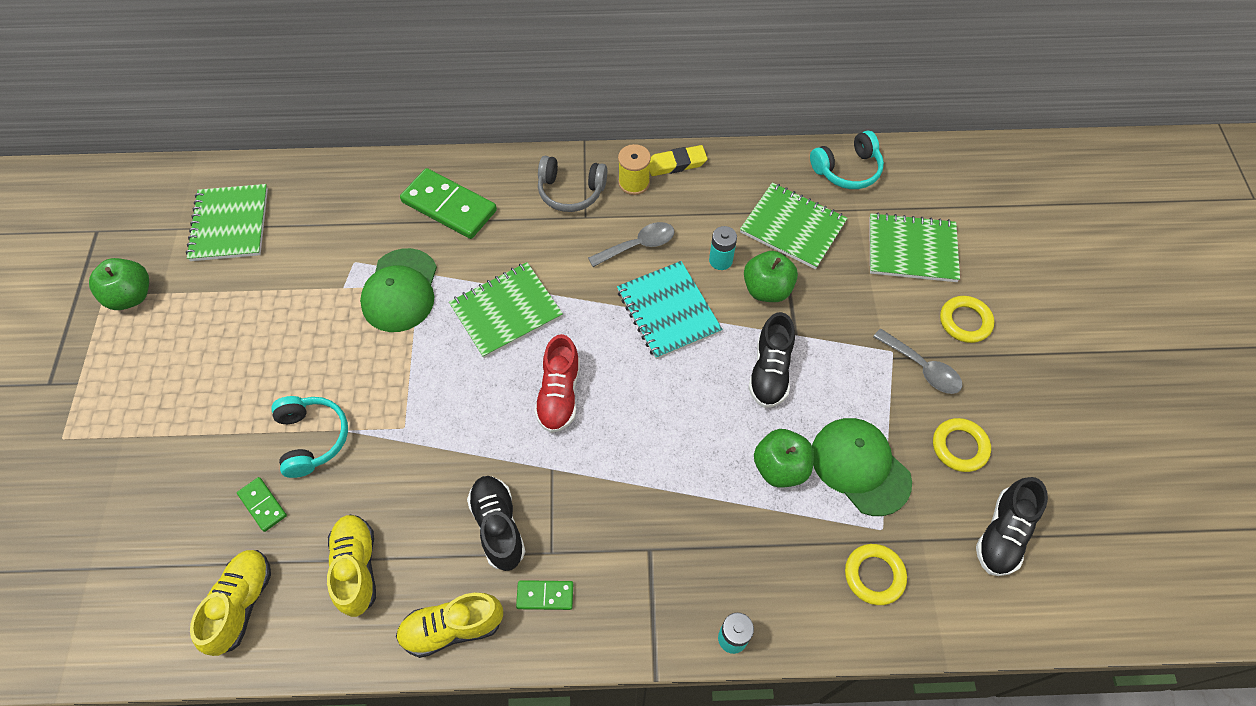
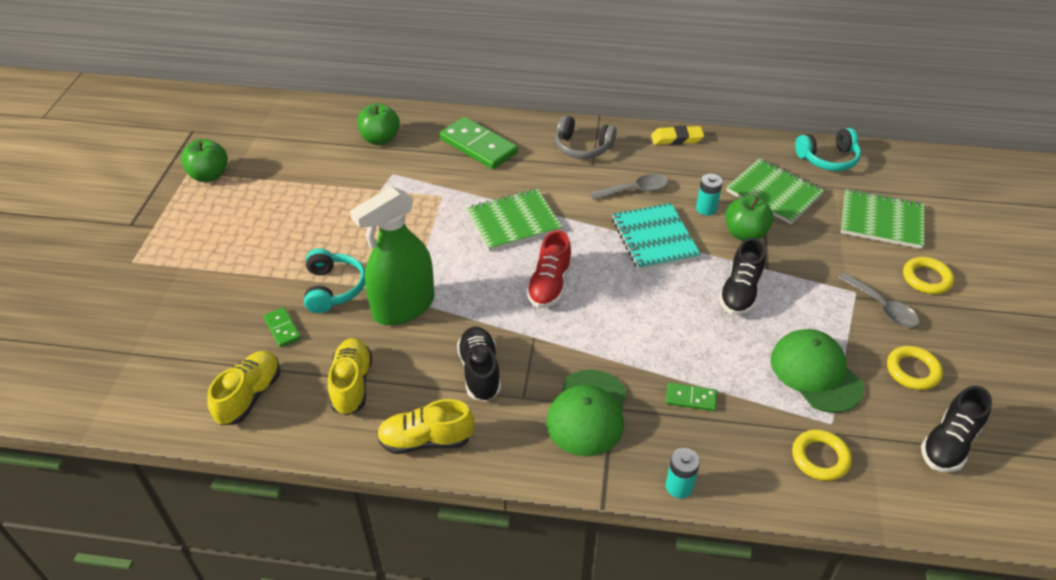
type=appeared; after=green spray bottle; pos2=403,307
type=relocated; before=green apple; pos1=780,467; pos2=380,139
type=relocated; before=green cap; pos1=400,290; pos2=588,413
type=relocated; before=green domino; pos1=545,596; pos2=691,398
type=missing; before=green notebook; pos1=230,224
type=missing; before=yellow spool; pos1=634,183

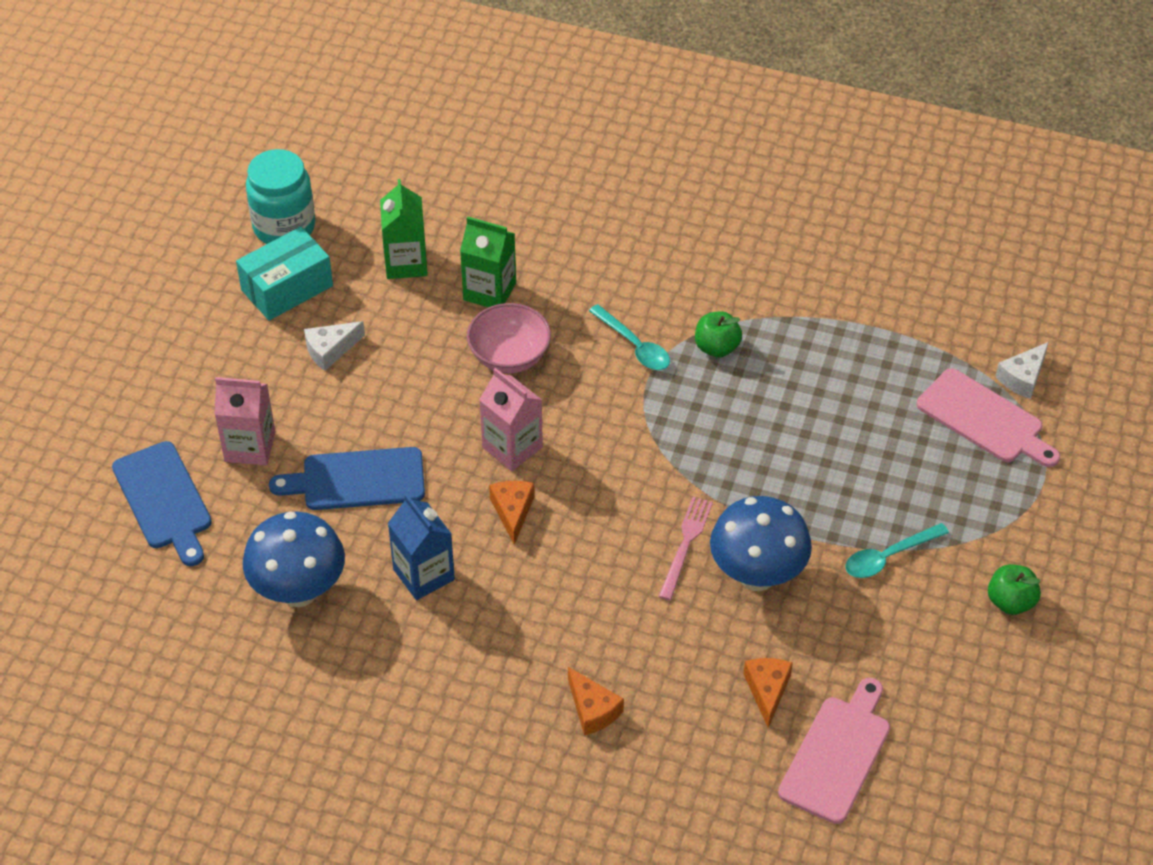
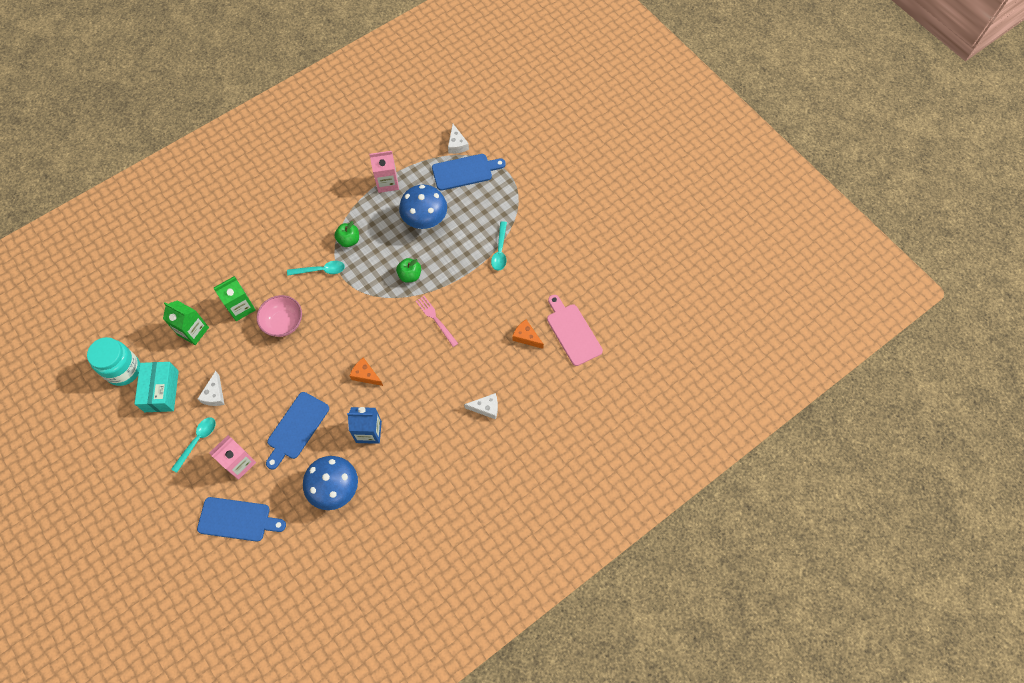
type=appeared; after=turquoise spoon; pos2=197,441
type=relocated; before=pink carton; pos1=512,447; pos2=387,182
type=relocated; before=green apple; pos1=1010,602; pos2=410,275
type=relocated; before=blue mushroom; pos1=757,575; pos2=425,221
type=colour; before=pink cutting board; after=blue cutting board; pos1=984,419; pos2=465,172
type=colour; before=orange cheese; after=white cheese; pos1=592,710; pos2=486,408

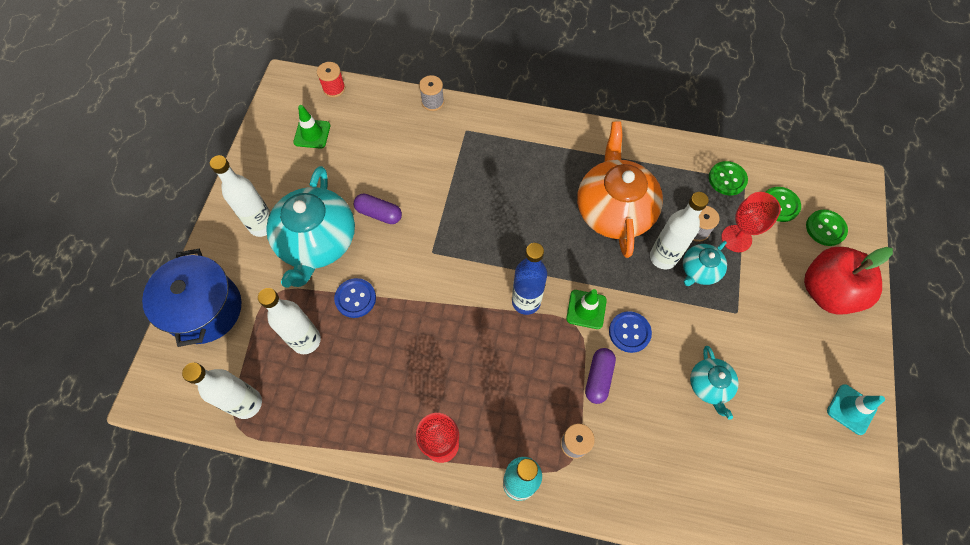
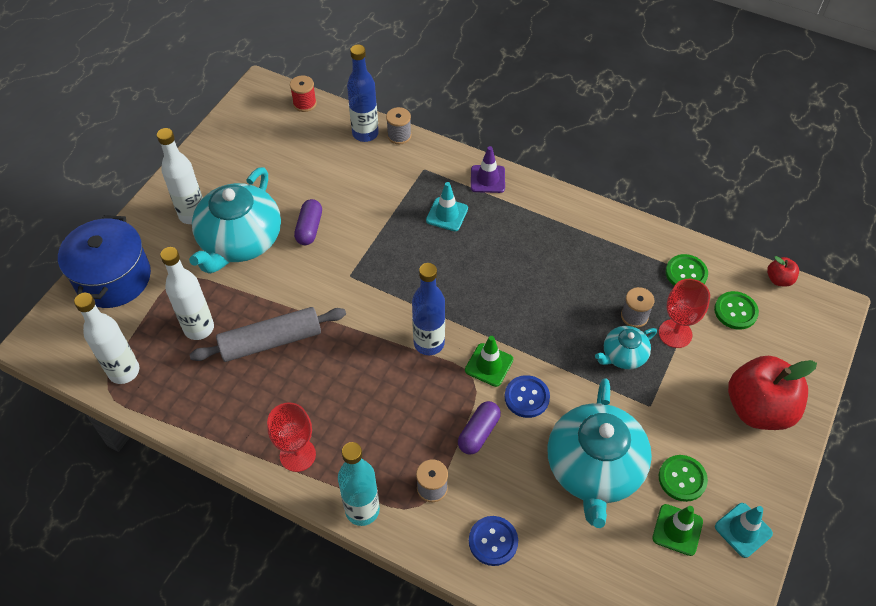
type=appeared; after=grey rolling pin; pos2=271,341
type=spun; before=purple capsule; pos1=379,213; pos2=309,228; turn=60
type=appeared; after=blue bottle; pos2=365,133
type=appeared; after=turquoise traffic cone; pos2=447,214
type=relocated; before=blue button; pos1=355,298; pos2=493,541
type=appeared; after=purple traffic cone; pos2=487,179
type=size; before=turquoise teapot; pos1=709,385; pos2=594,468; scale=2.02
type=relocated; before=green traffic cone; pos1=312,134; pos2=677,530
type=relocated; before=green button; pos1=825,228; pos2=682,479
type=appeared; after=red apple; pos2=779,279
type=missing; before=orange teapot; pos1=614,209
type=missing; before=white bottle; pos1=663,257

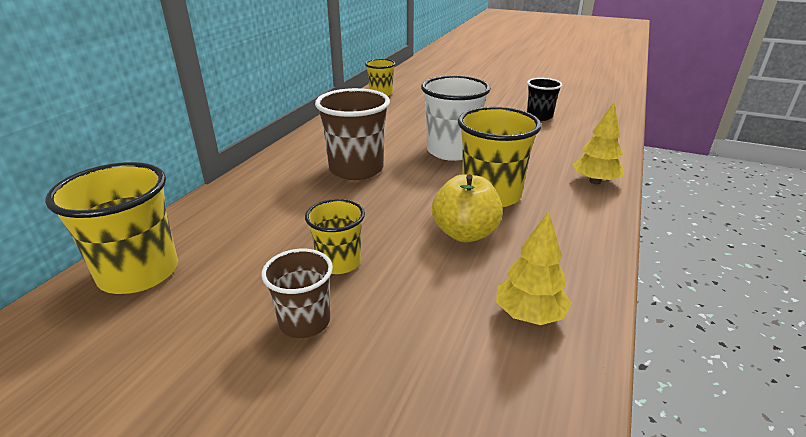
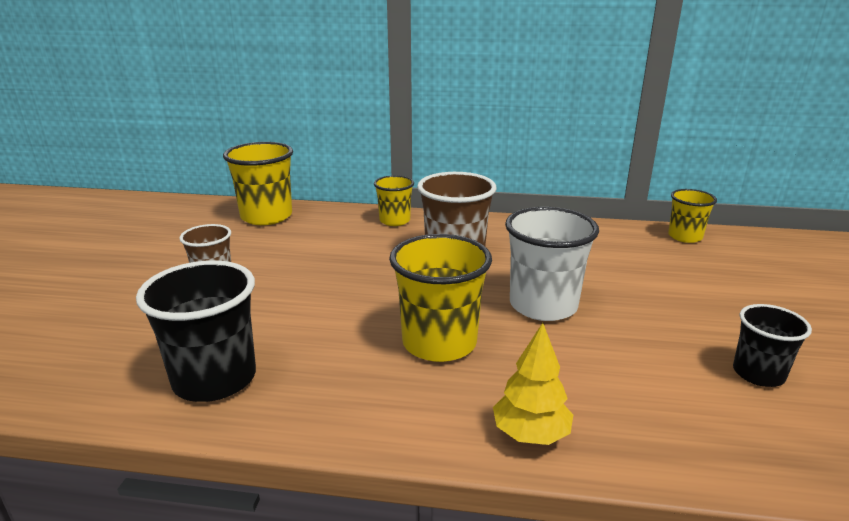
type=exchanged; before=yellow tree; after=black cup; pos1=529,315; pos2=215,379
type=relocated; before=yellow cup; pos1=339,262; pos2=394,220
type=missing; before=yellow apple; pos1=465,233

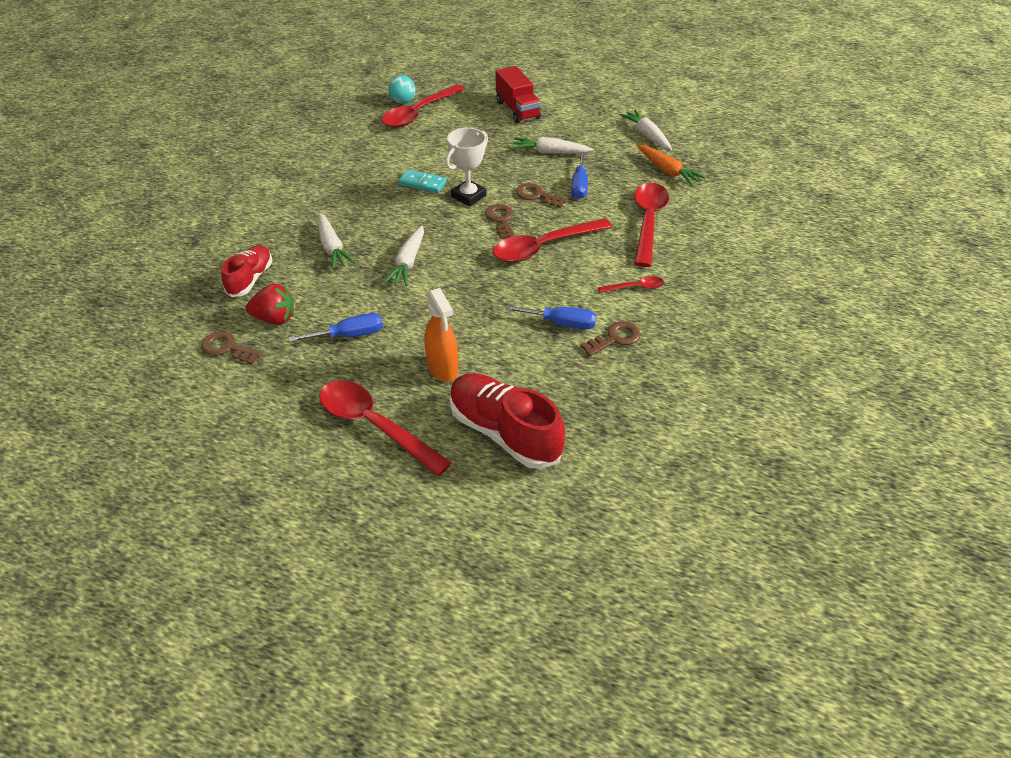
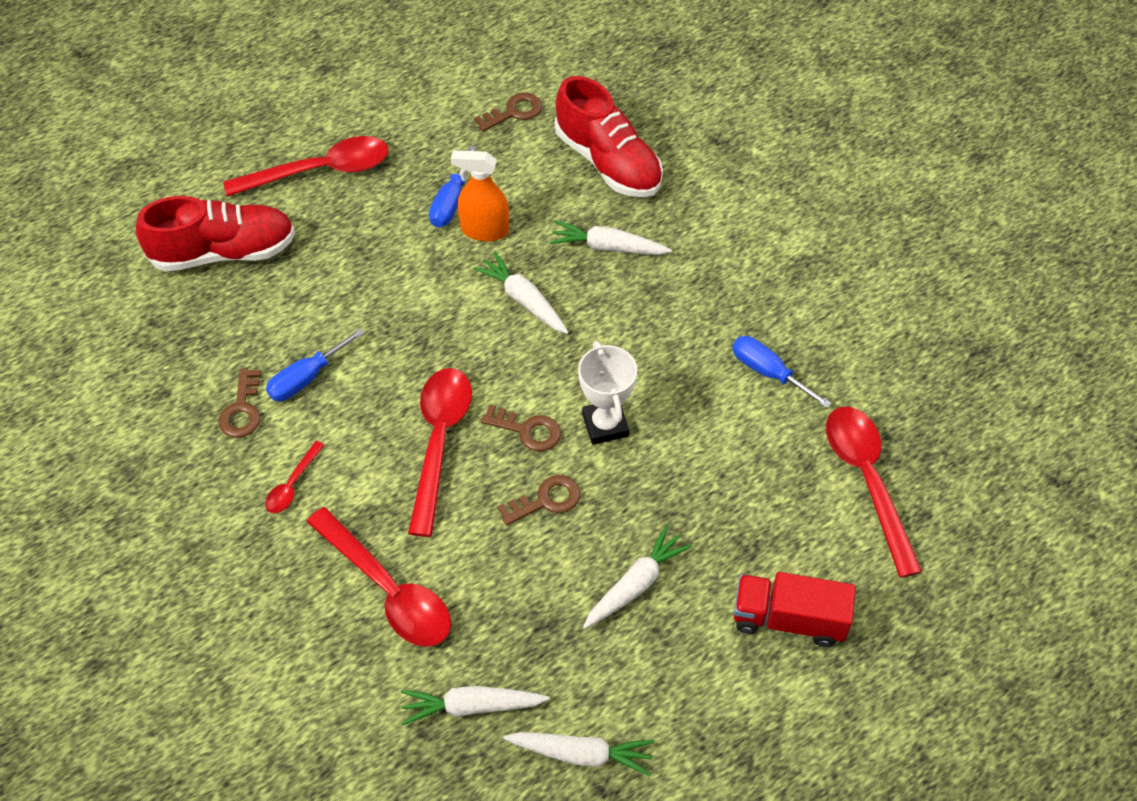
type=colour; before=orange carrot; after=white carrot; pos1=667,171; pos2=472,707
type=relocated; before=orange spray bottle; pos1=443,368; pos2=484,230
type=size; before=red shoe; pos1=250,279; pos2=608,162; scale=1.63
type=relocated; before=blue screwdriver; pos1=579,186; pos2=768,372
type=missing; before=red strawberry; pos1=275,318
type=missing; before=turquoise ball; pos1=403,101
type=missing; before=turquoise domino; pos1=422,183

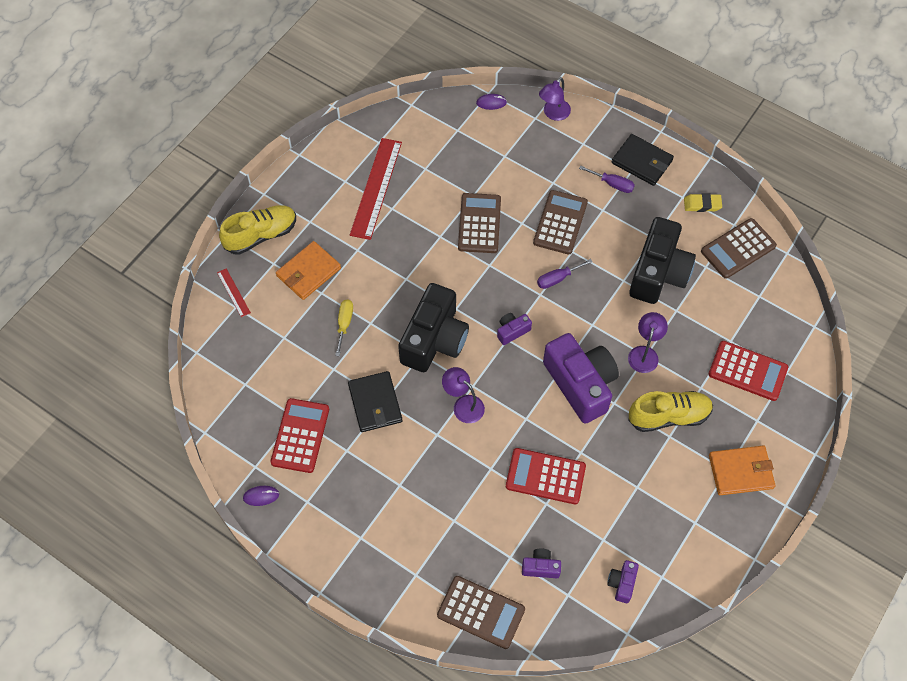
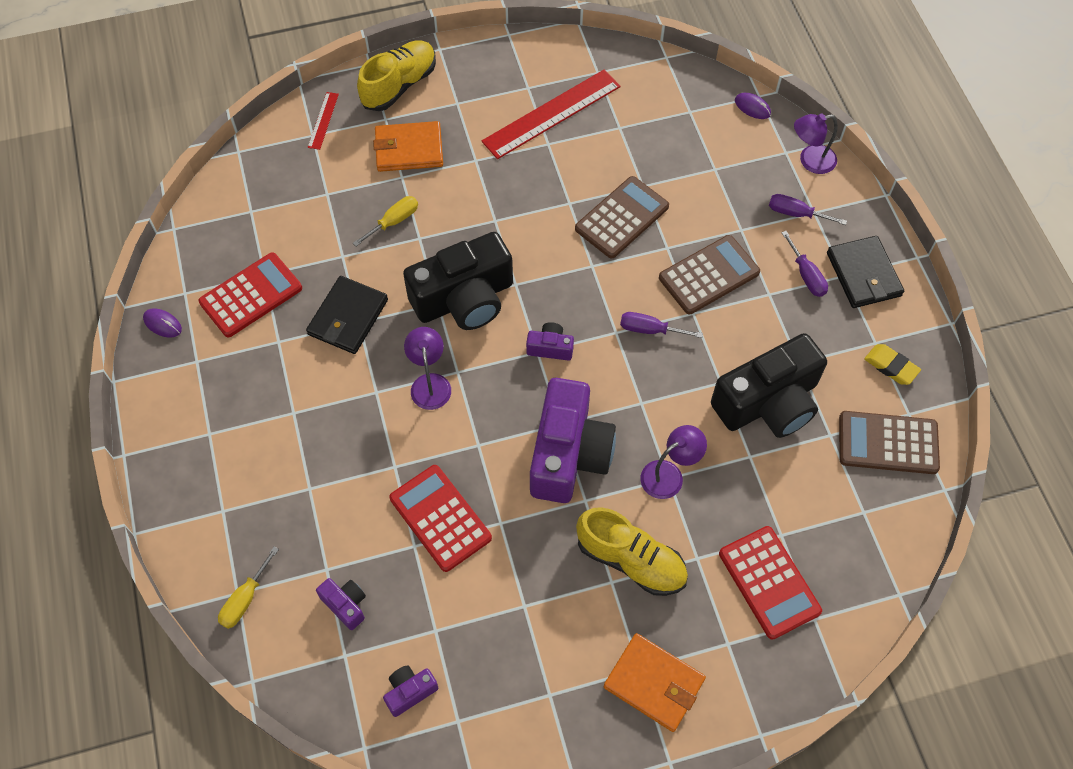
type=exchanged; before=brown calculator; after=yellow screwdriver; pos1=481,612; pos2=245,599
type=spun; before=yellow shoe; pos1=261,235; pos2=399,85; turn=-60
type=appeared; after=purple screwdriver; pos2=796,213

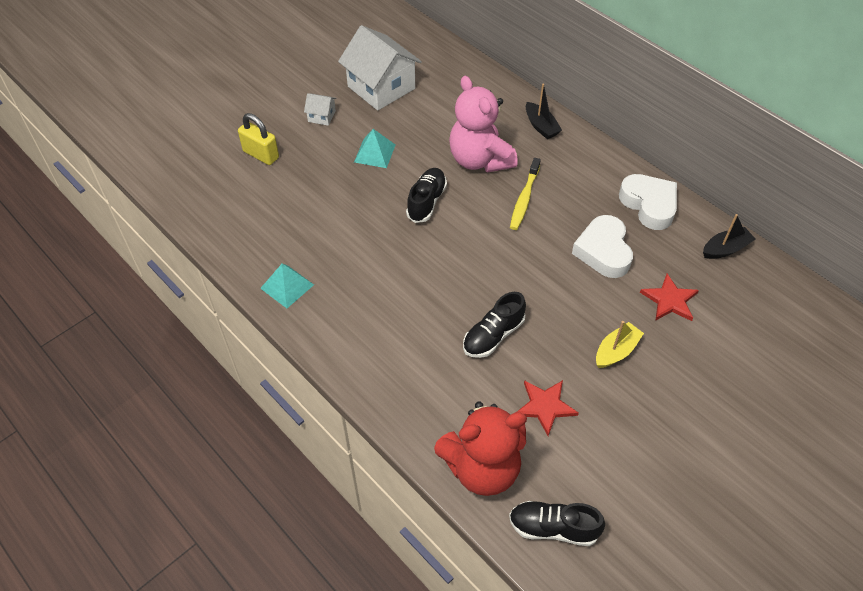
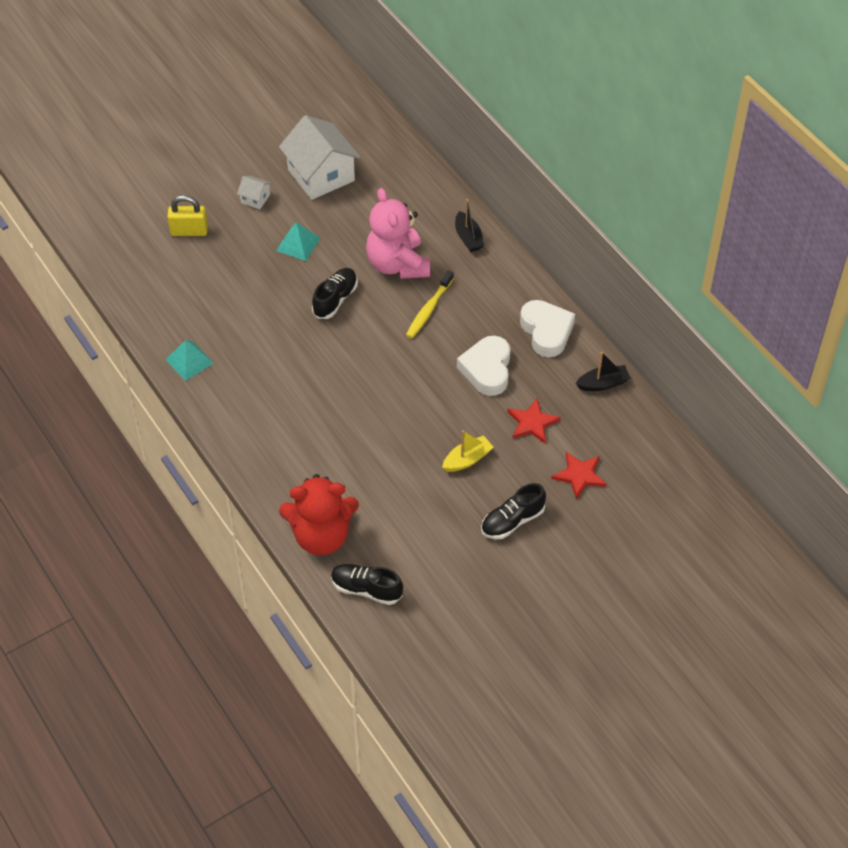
type=spun; before=yellow padlock; pos1=261,154; pos2=189,231; turn=-45
type=relocated; before=black shoe; pos1=493,335; pos2=512,521
type=relocated; before=red star; pos1=545,406; pos2=579,475

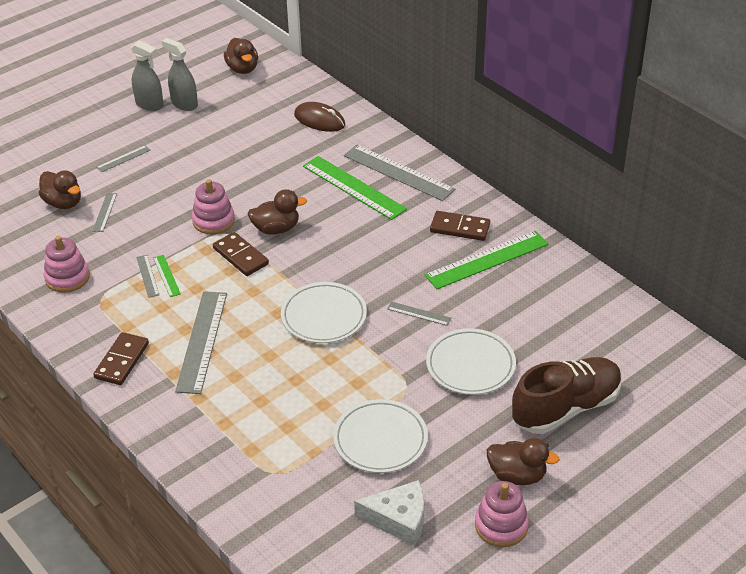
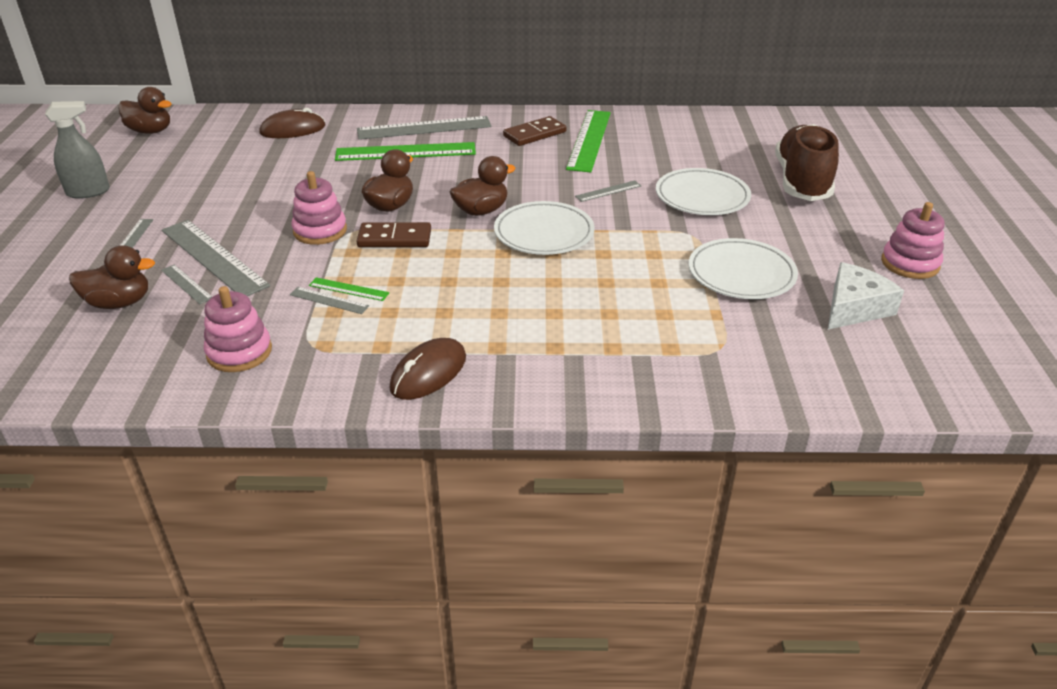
type=relocated; before=grey ruler; pos1=202,341; pos2=213,257
type=exchanged; before=brown domino; after=brown mouse; pos1=121,361; pos2=428,373
type=relocated; before=brown duck; pos1=517,475; pos2=481,211
type=missing; before=grey spray bottle; pos1=184,104

